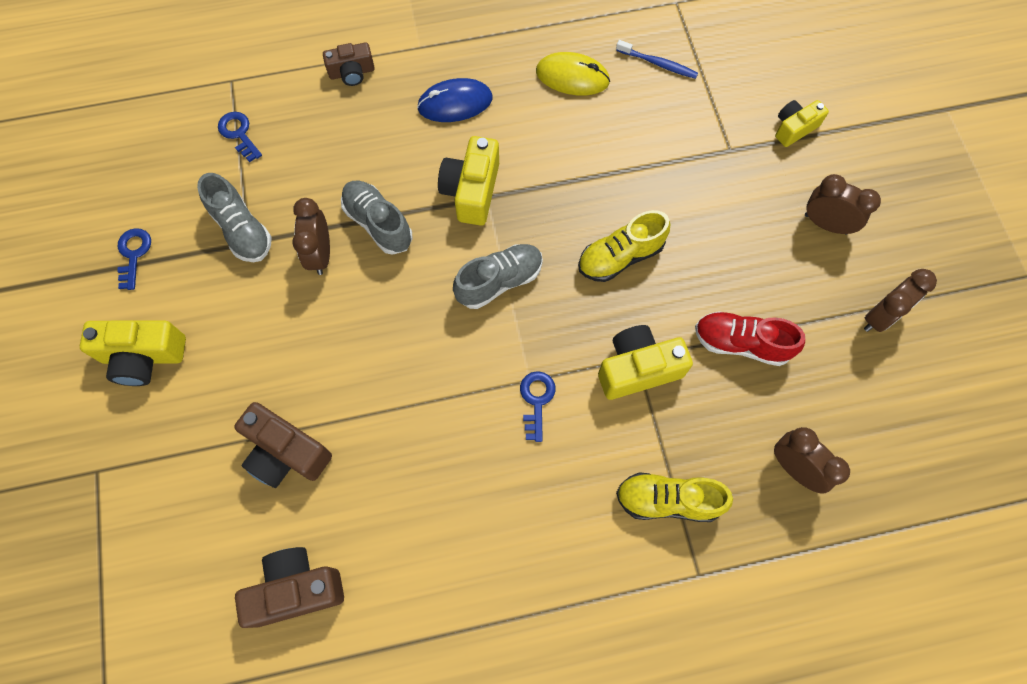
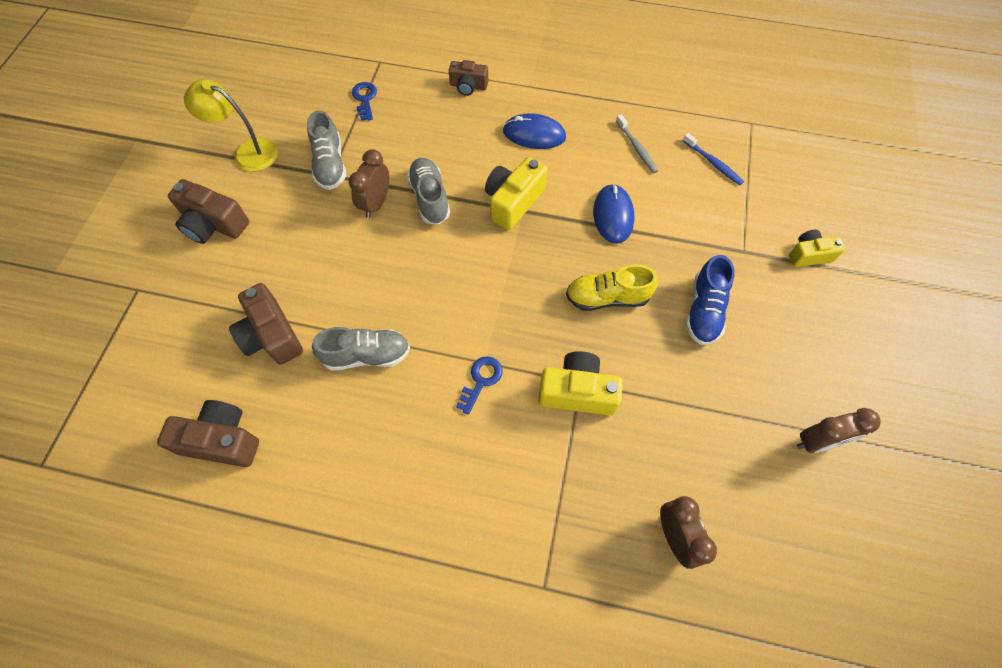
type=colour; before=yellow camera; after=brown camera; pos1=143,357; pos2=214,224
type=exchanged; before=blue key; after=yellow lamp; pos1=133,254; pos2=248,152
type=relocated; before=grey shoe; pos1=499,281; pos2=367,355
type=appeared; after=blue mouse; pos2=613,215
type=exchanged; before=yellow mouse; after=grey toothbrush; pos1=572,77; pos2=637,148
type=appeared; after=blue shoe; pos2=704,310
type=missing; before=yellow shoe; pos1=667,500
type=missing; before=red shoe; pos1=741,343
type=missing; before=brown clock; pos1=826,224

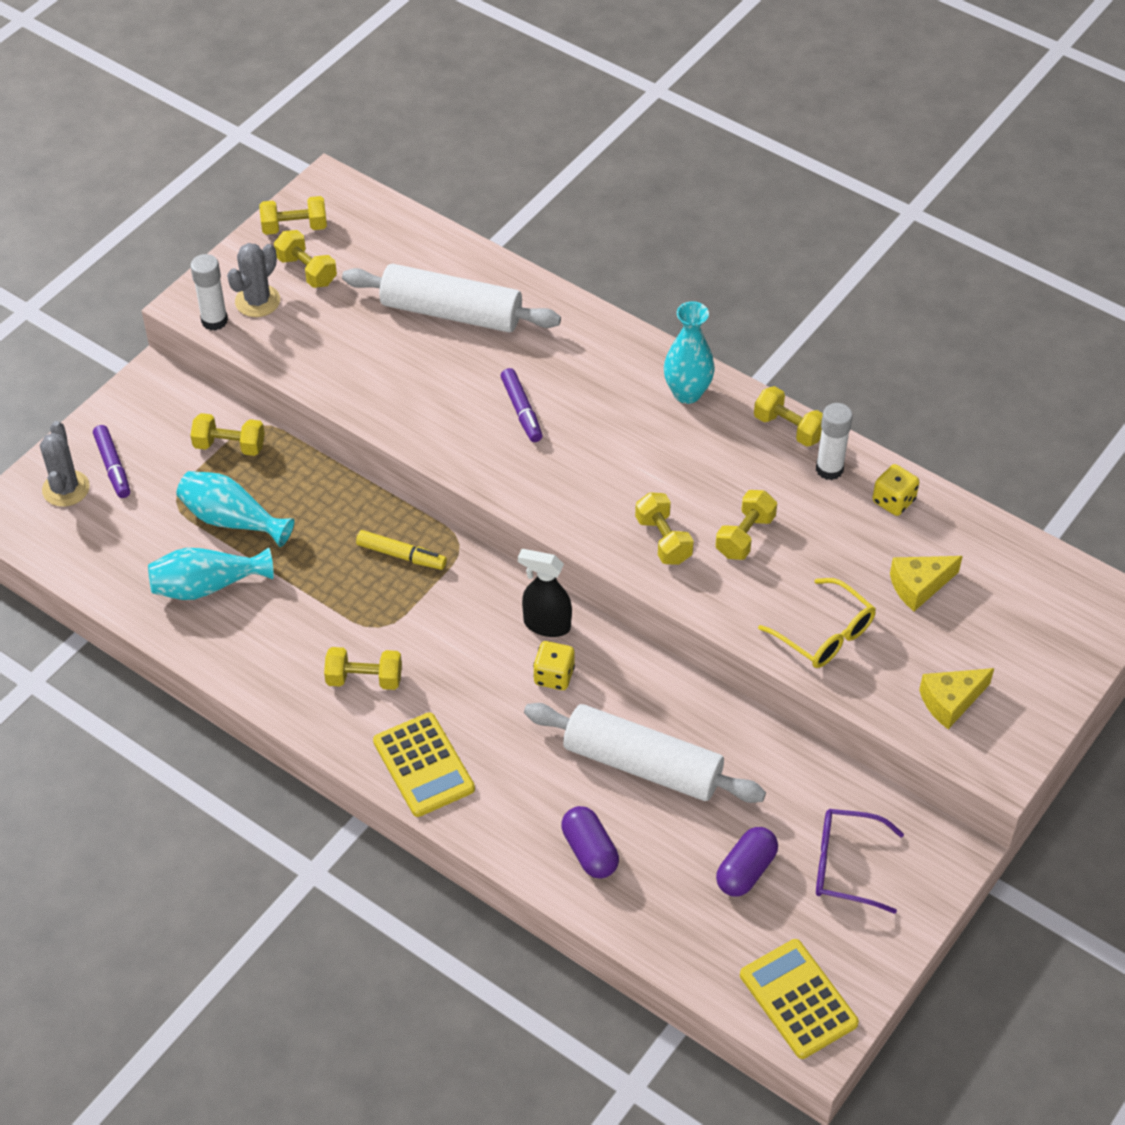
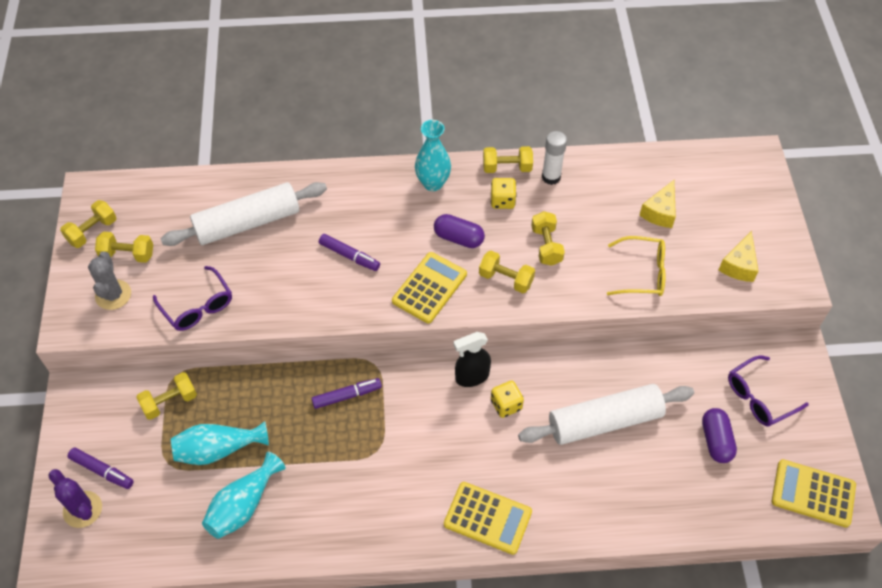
type=colour; before=grey cactus; after=purple cactus; pos1=66,489; pos2=82,509
type=appeared; after=purple glasses; pos2=197,306
type=colour; before=yellow marker; after=purple marker; pos1=401,555; pos2=346,396
type=appeared; after=yellow calculator; pos2=429,288
type=relocated; before=purple capsule; pos1=589,851; pos2=458,238
type=relocated; before=yellow dice; pos1=893,501; pos2=502,201
type=missing; before=white glue stick; pos1=214,321
type=missing; before=yellow dumbbell; pos1=364,679

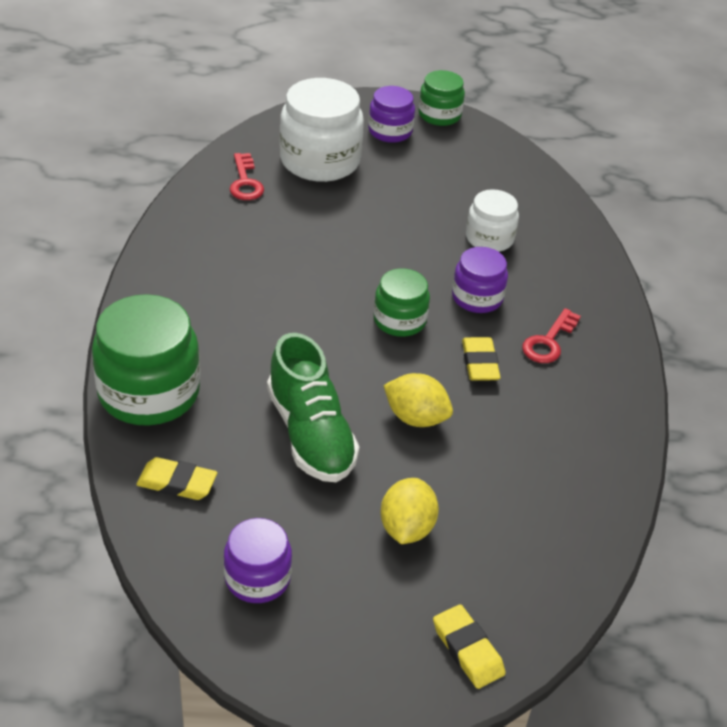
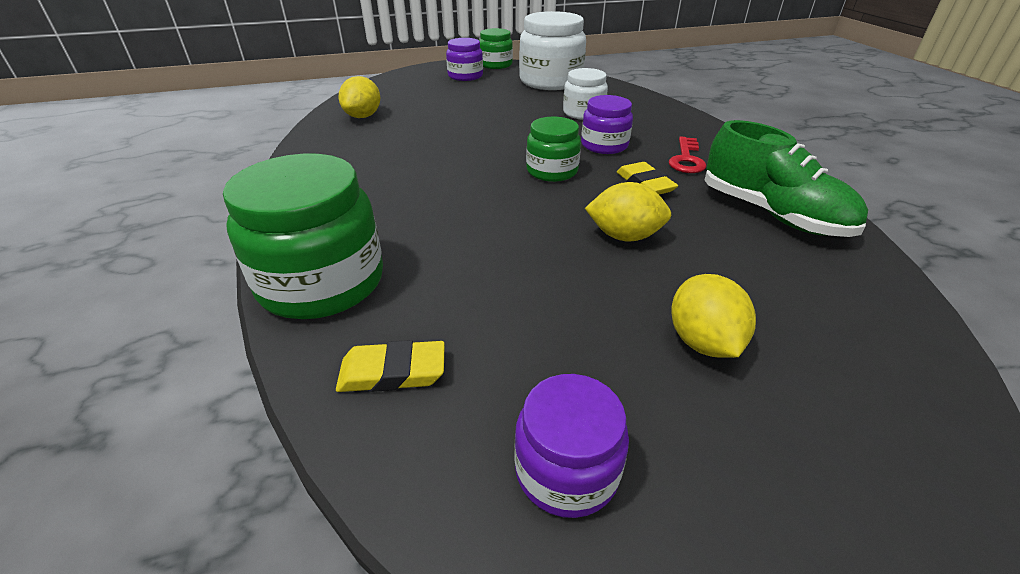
type=exchanged; before=red key; after=yellow lemon; pos1=245,182; pos2=363,116
type=relocated; before=white jar; pos1=320,161; pos2=550,81
type=relocated; before=green shoe; pos1=310,434; pos2=772,214
type=missing; before=yellow eraser; pos1=467,650

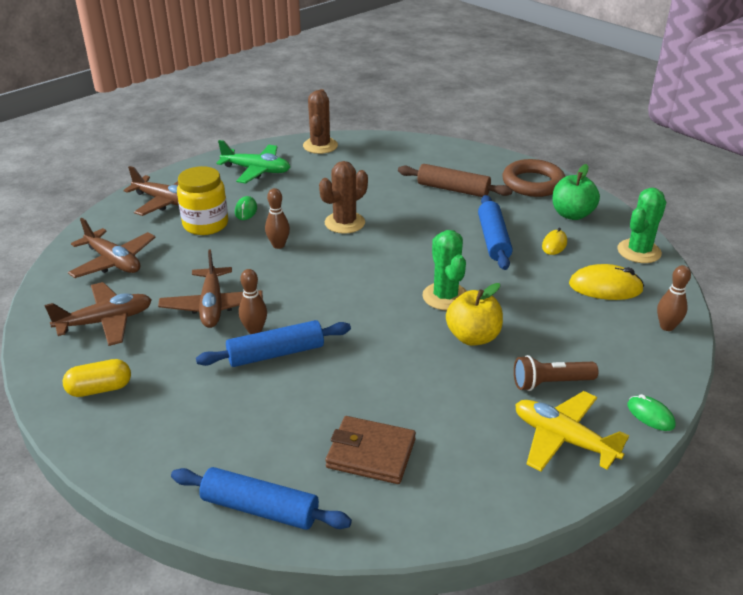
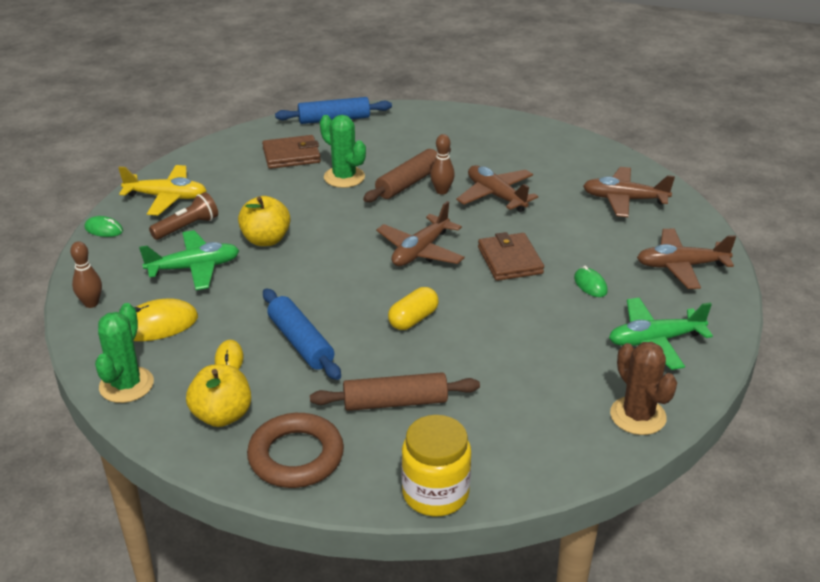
type=appeared; after=green plane; pos2=194,268
type=colour; before=green apple; after=yellow apple; pos1=572,214; pos2=222,415
type=relocated; before=green cactus; pos1=445,296; pos2=344,177
type=colour; before=blue rolling pin; after=brown rolling pin; pos1=276,353; pos2=408,183
type=relocated; before=brown plane; pos1=106,321; pos2=420,251
type=relocated; before=yellow capsule; pos1=100,389; pos2=413,319
type=relocated; before=yellow jar; pos1=205,224; pos2=435,493
type=exchanged; before=brown bowling pin; after=brown wallet; pos1=278,245; pos2=509,260
type=missing; before=brown cactus; pos1=344,223

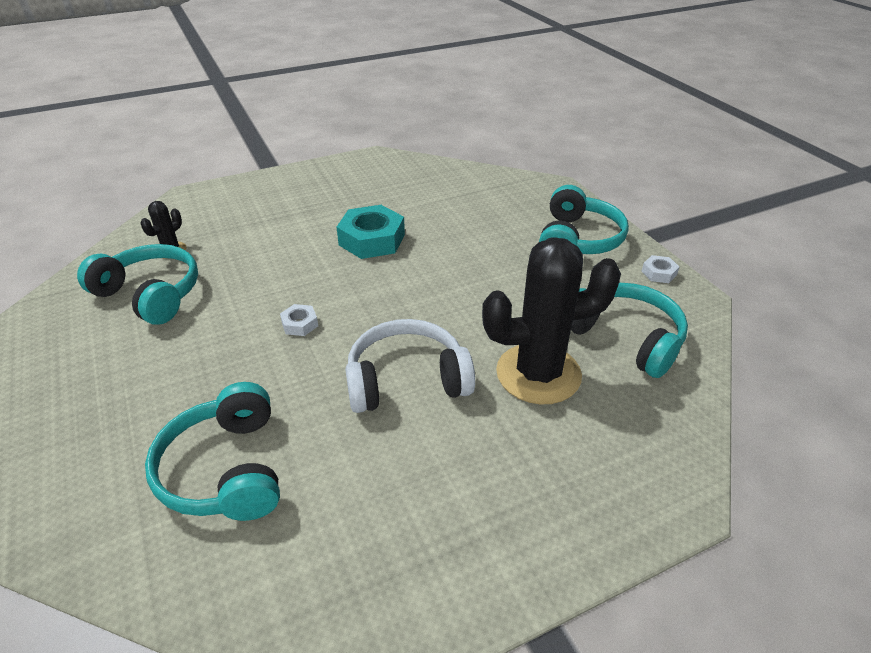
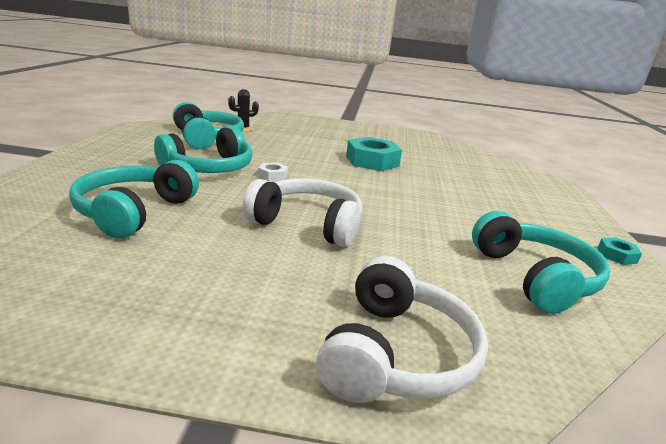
type=relocated; before=turquoise headphones; pos1=577,239; pos2=209,168
type=appeared; after=white headphones; pos2=396,354
type=colour; before=white nut; after=turquoise nut; pos1=659,273; pos2=617,255
type=missing; before=black cactus; pos1=538,374

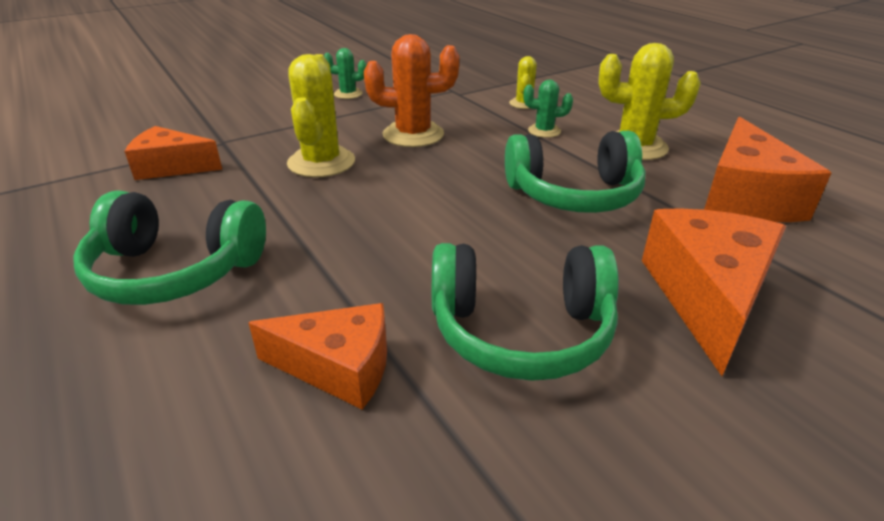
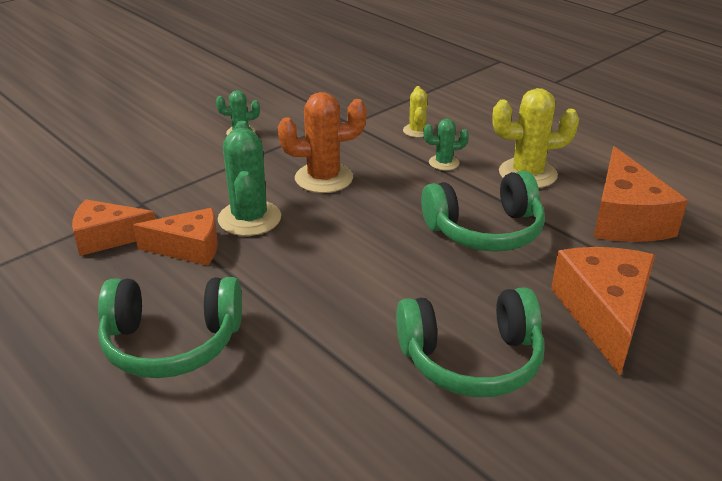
type=relocated; before=orange cheese; pos1=338,367; pos2=189,248
type=colour; before=yellow cactus; after=green cactus; pos1=321,162; pos2=249,218

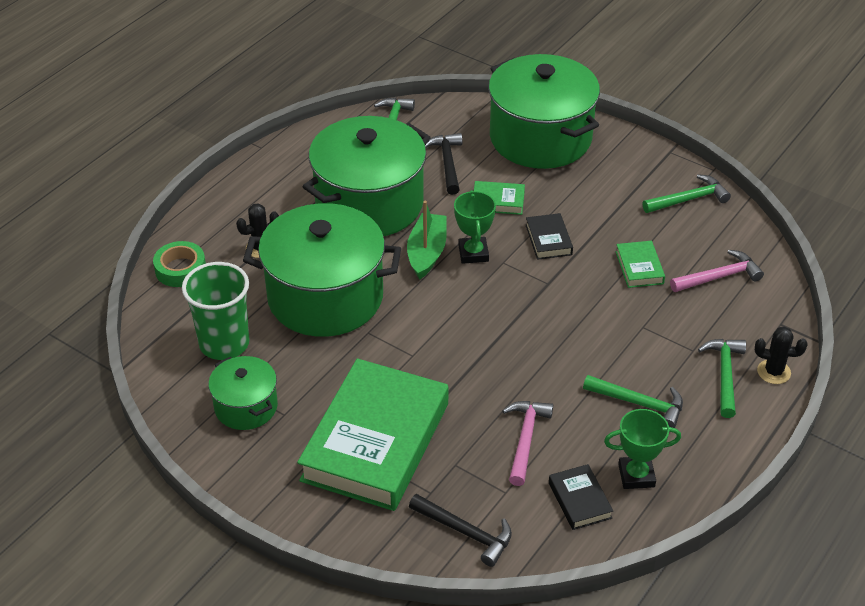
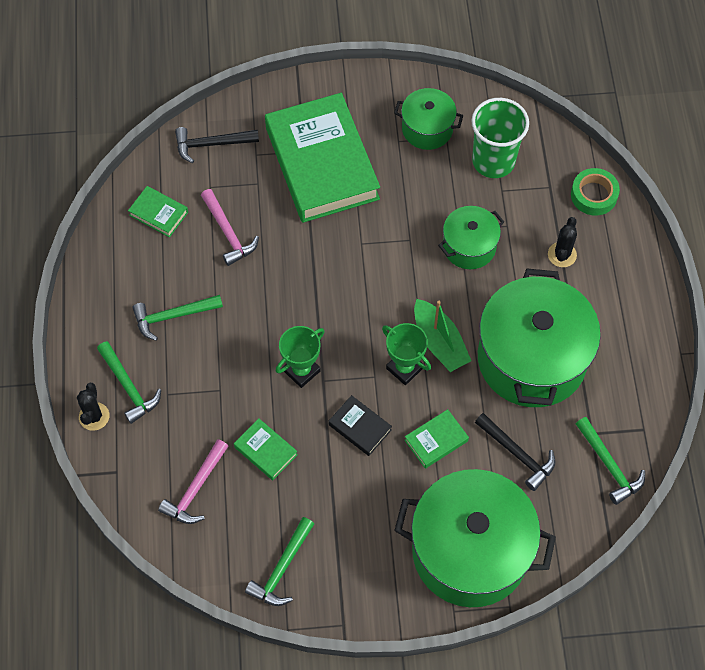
type=spun; before=black cactus; pos1=773,372; pos2=94,416; turn=-60
type=colour; before=black book; after=green book; pos1=579,500; pos2=158,213
type=relocated; before=green trophy; pos1=636,476; pos2=301,371
type=size; before=green pot; pos1=325,297; pos2=469,246; scale=0.51

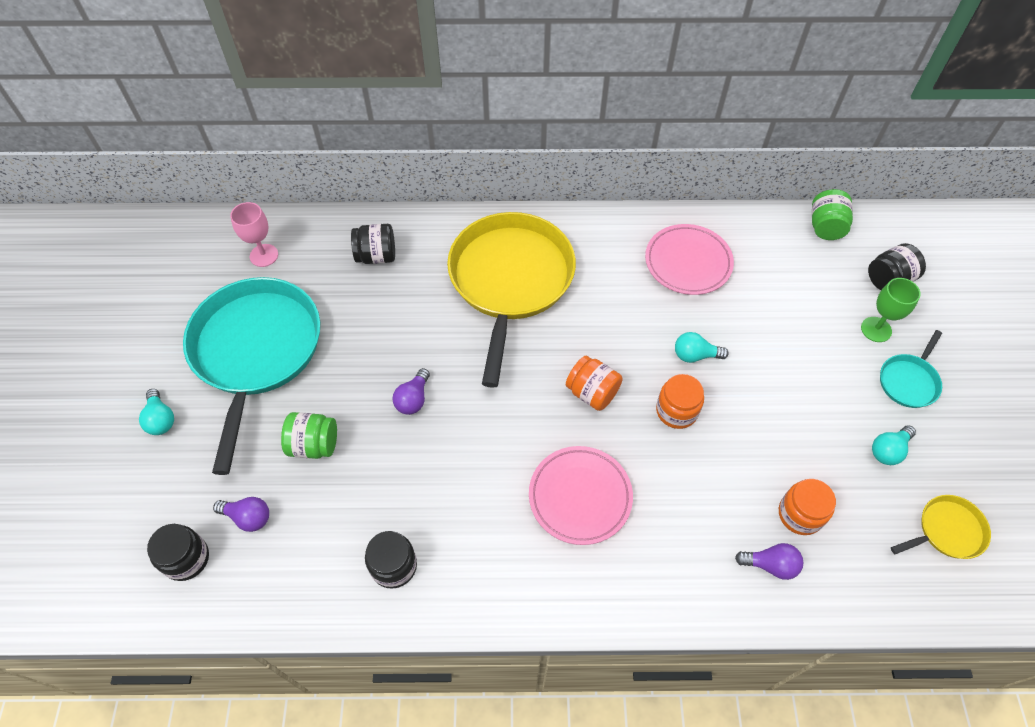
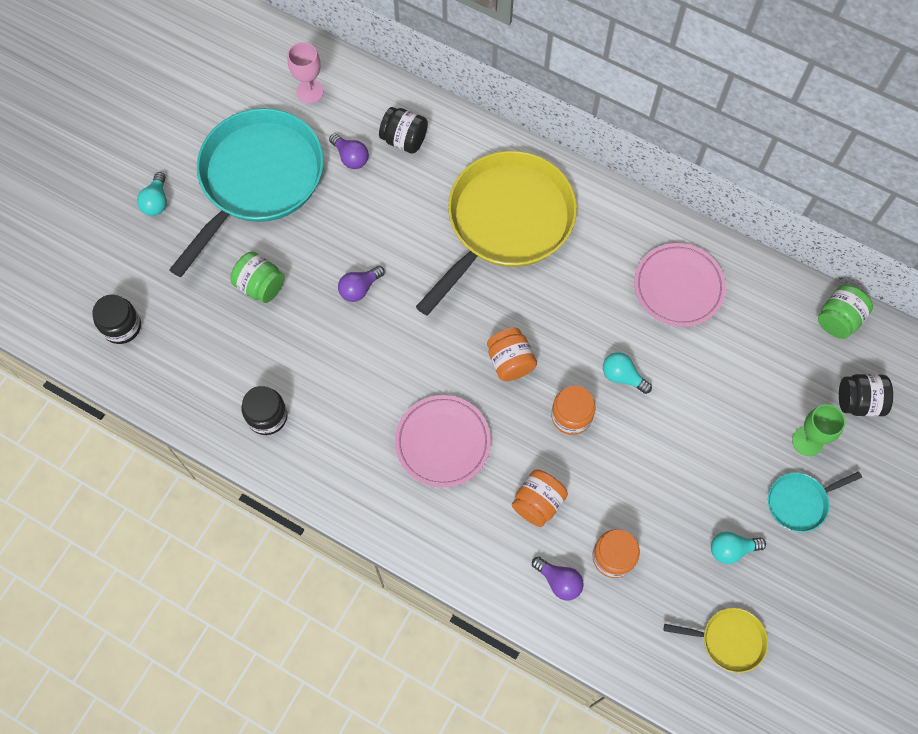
type=relocated; before=purple light bulb; pos1=248,517; pos2=350,157
type=appeared; after=orange jar; pos2=538,503

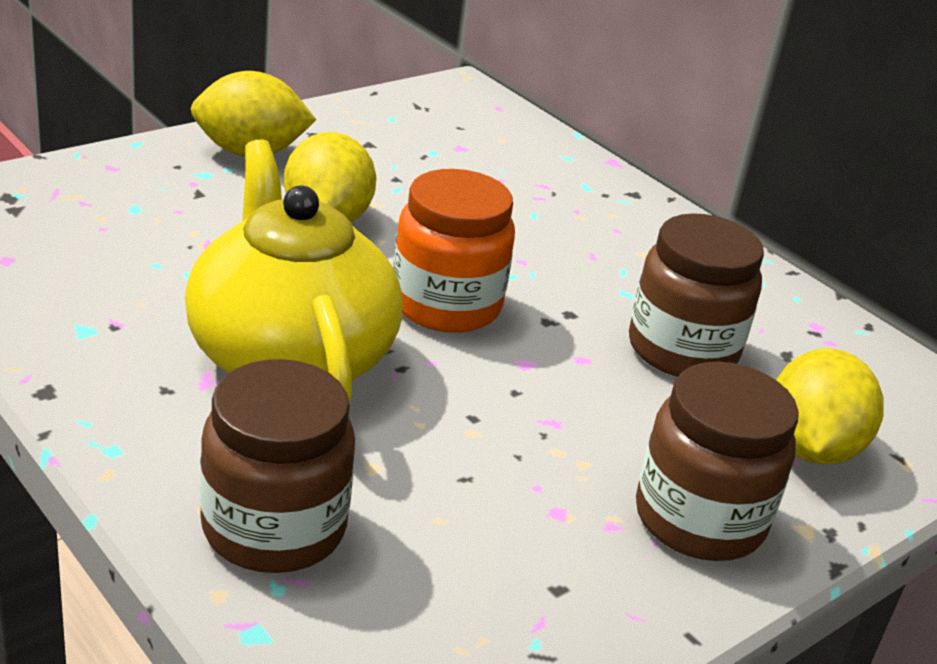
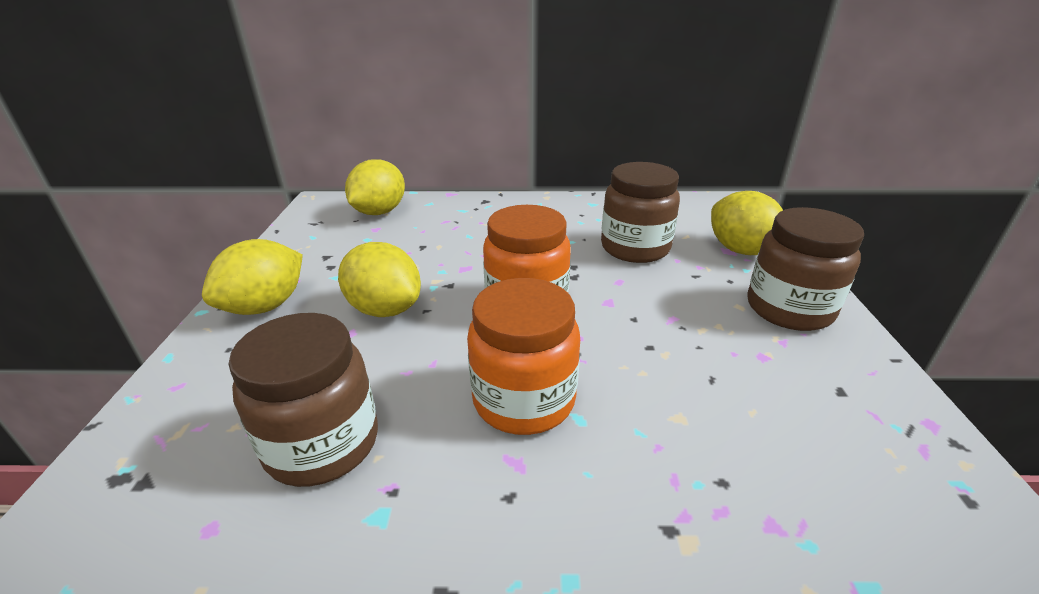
type=relocated; before=brown jar; pos1=274,528; pos2=322,444
type=appeared; after=yellow lemon; pos2=379,212
type=exchanged; before=yellow teapot; after=orange jar; pos1=290,356; pos2=524,400

